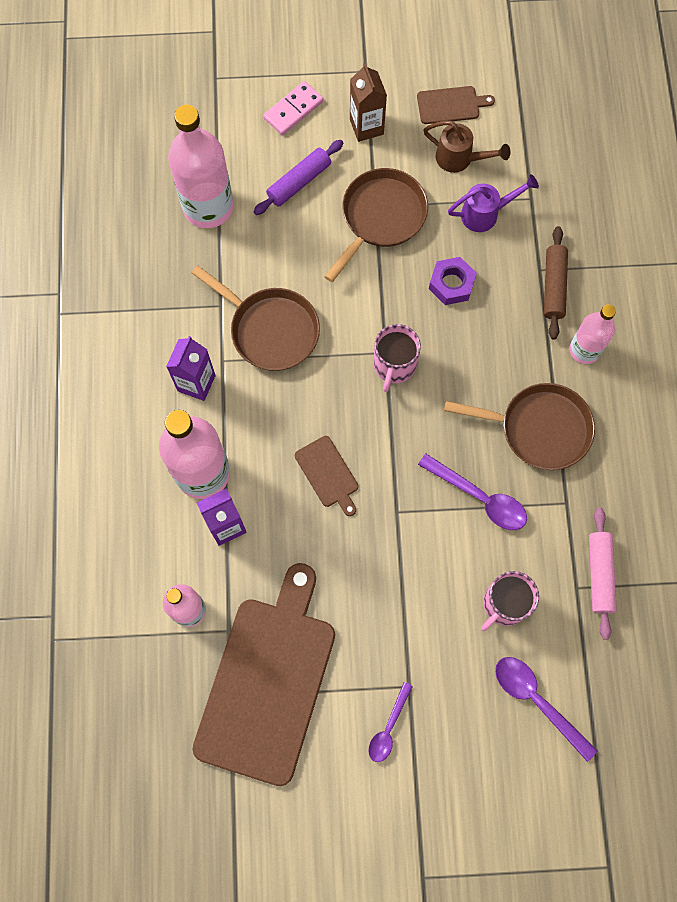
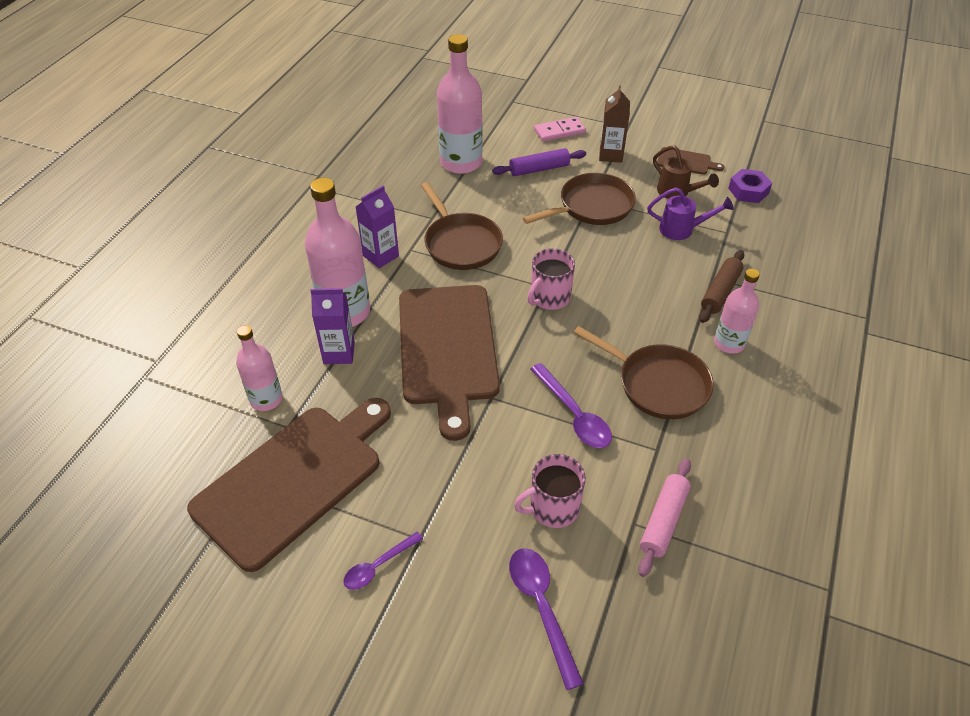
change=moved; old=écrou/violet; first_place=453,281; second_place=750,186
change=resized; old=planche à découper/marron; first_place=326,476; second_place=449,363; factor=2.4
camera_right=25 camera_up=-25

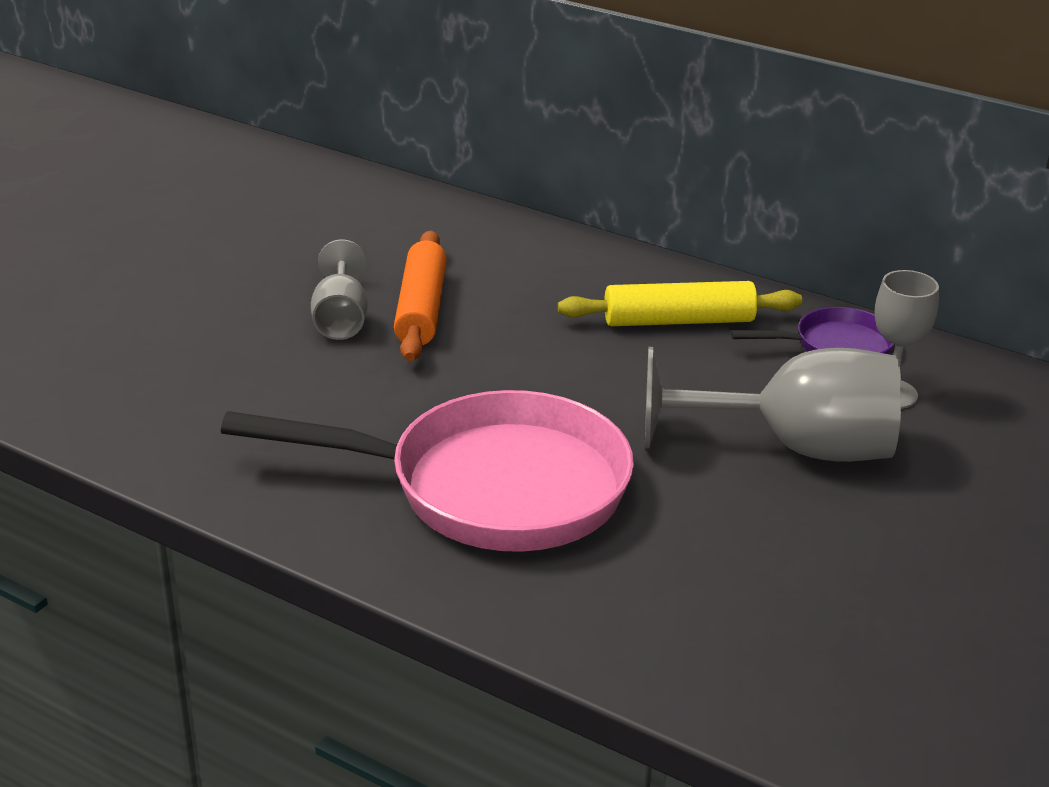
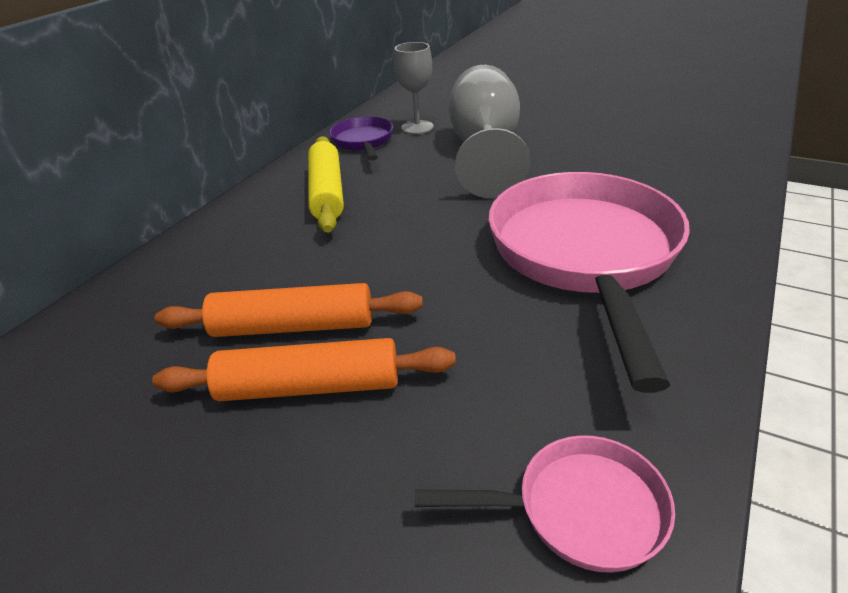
change=replaced; old=verre à pied/gris; new=rouleau à pâtisserie/orange; first_place=339,290; second_place=304,369
change=added; new=poêle/rose; second_place=545,504
camera_right=-90 camera_up=5

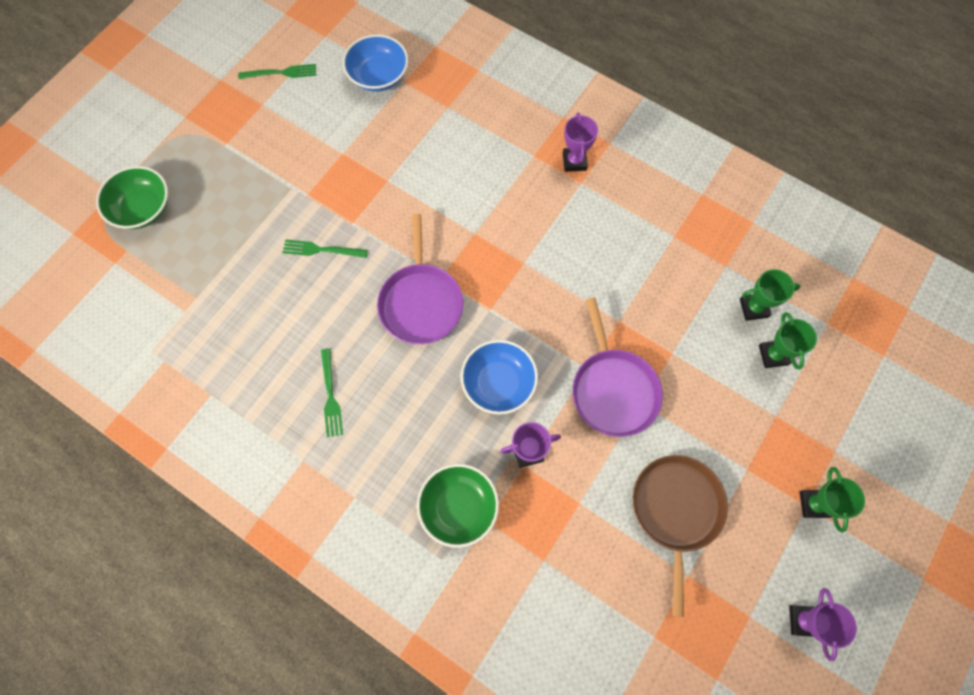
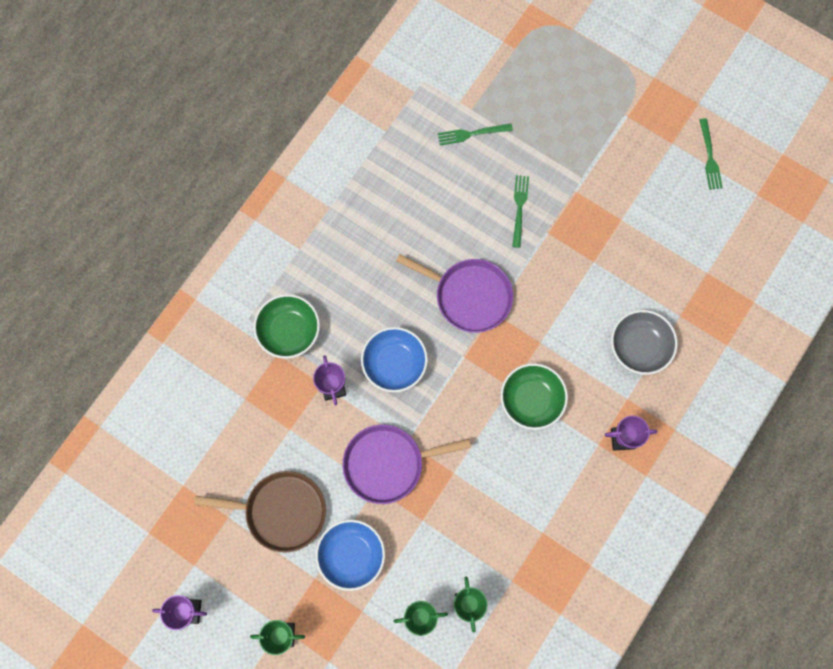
change=moved; old=bol/bleu; first_place=375,63; second_place=350,555
change=moved; old=bol/vert; first_place=132,197; second_place=534,396
change=turned; old=poêle/violet; first_place=420,279; second_place=454,293; degrees=-150
change=moved; old=fourchette/vert; first_place=332,392; second_place=475,134
change=added; new=bol/gris; second_place=644,342
camera_right=90 camera_up=5

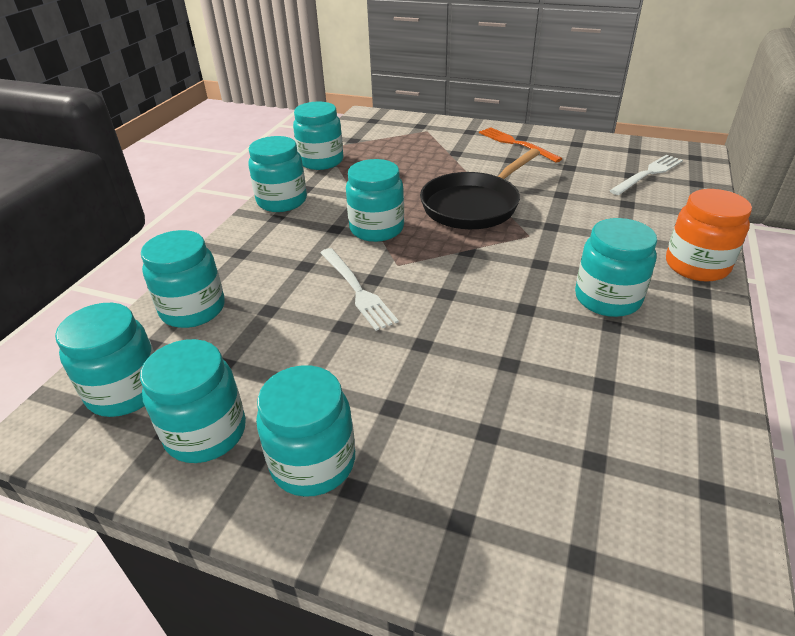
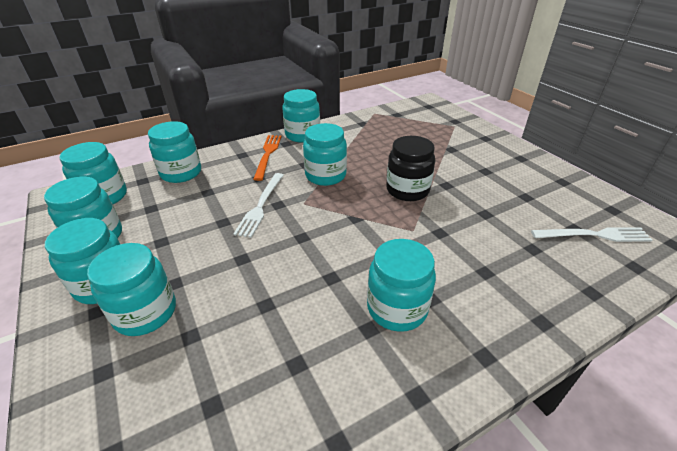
change=moved; old=bocal/turquoise; first_place=318,136; second_place=131,289
change=moved; old=fourchette/orange; first_place=521,145; second_place=267,158
change=replaced; old=poêle/noir; new=bocal/noir; first_place=480,188; second_place=410,168
change=removed; old=bocal/orange; first_place=709,235
camera_right=40 camera_up=0

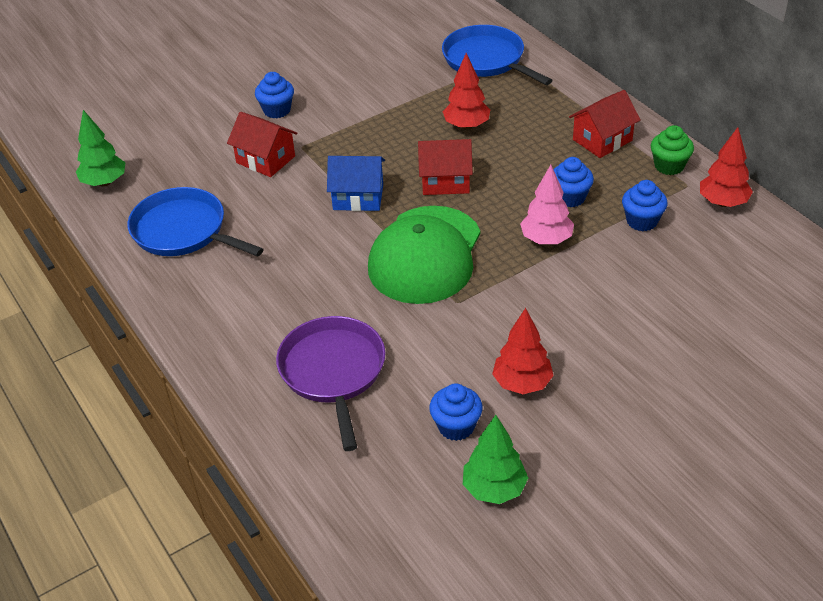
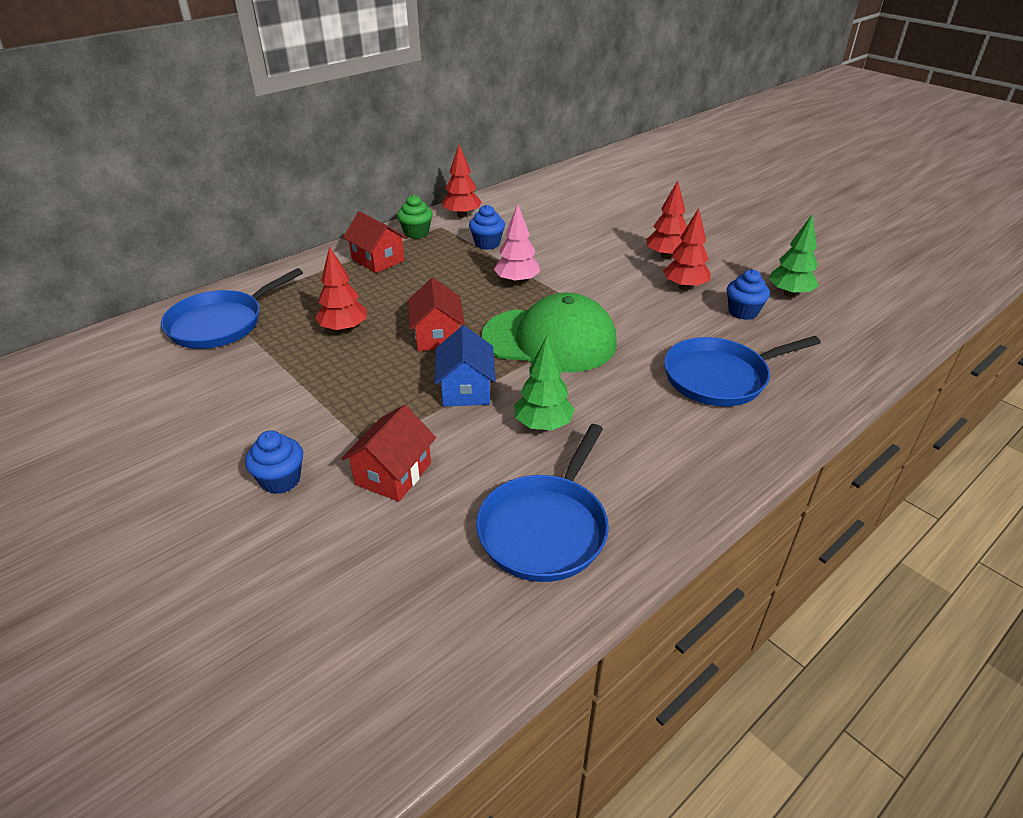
change=moved; old=arbre/vert; first_place=101,148; second_place=544,383
change=removed; old=muffin/bleu; first_place=573,182
change=recoloured; old=poêle/violet; new=poêle/bleu; first_place=330,383; second_place=742,371
change=added; new=arbre/rouge; second_place=666,220
camera_right=-100 camera_up=-5

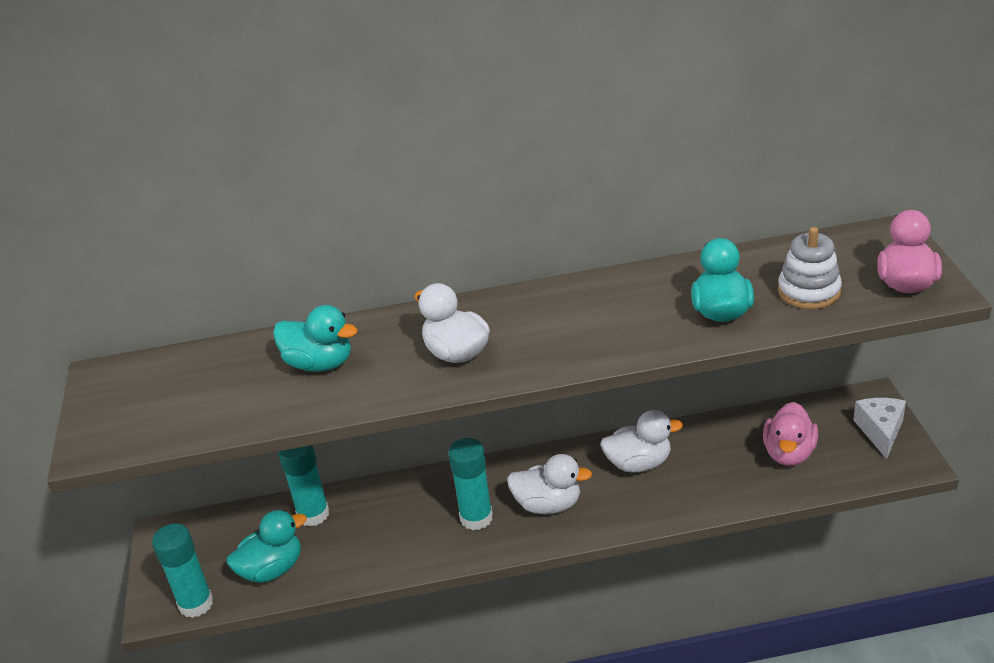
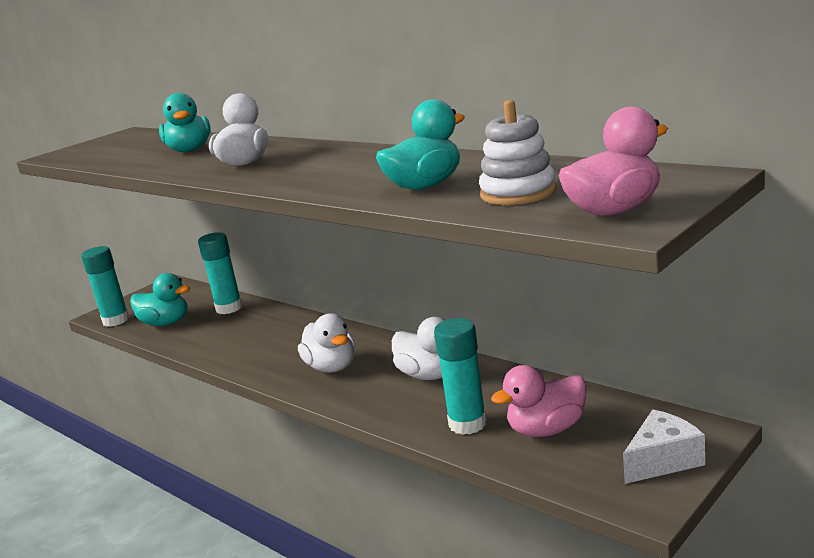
change=moved; old=bâton de colle/turquoise; first_place=470,484; second_place=460,376
camera_right=50 camera_up=-15

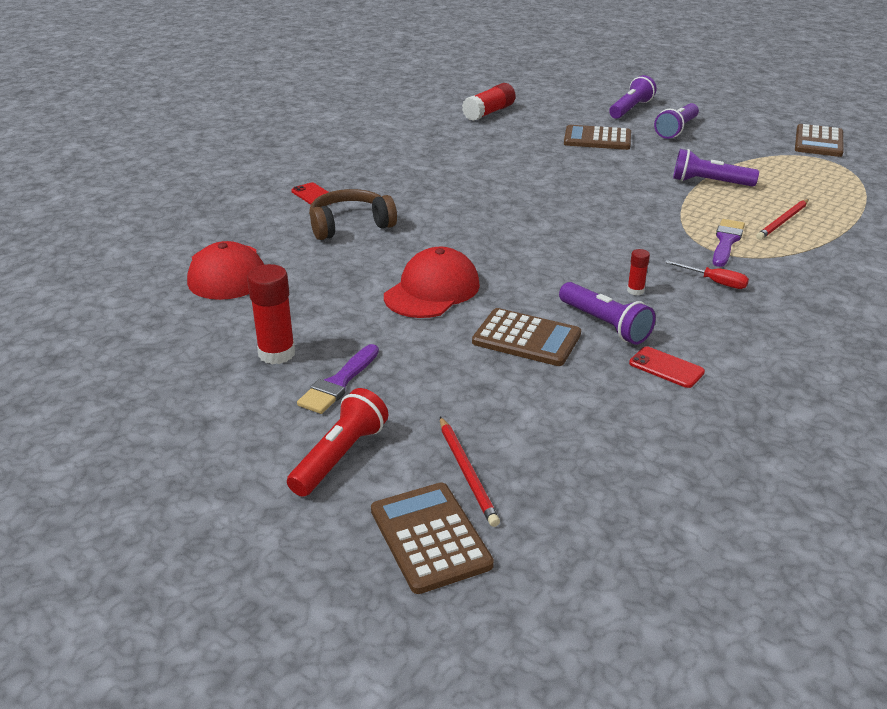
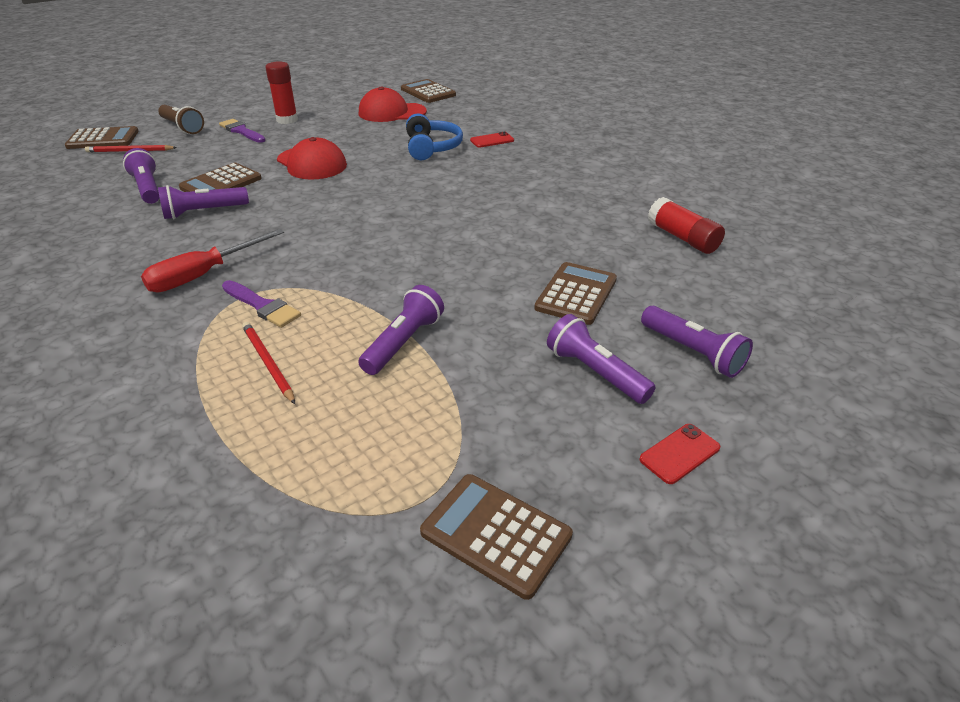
change=recoloured; old=casque audio/marron; new=casque audio/bleu; first_place=353,214; second_place=434,136
change=removed; old=bâton de colle/rouge; first_place=638,272
change=resized; old=tournevis/rouge; first_place=707,274; second_place=212,261; factor=1.8
change=moved; old=téléphone/rouge; first_place=667,367; second_place=679,454
change=recoloured; old=lampe de poche/rouge; new=lampe de poche/marron; first_place=337,442; second_place=181,119
change=added; new=calculatrice/marron; second_place=428,91
change=added; new=lampe de poche/violet; second_place=141,176
camera_right=105 camera_up=5

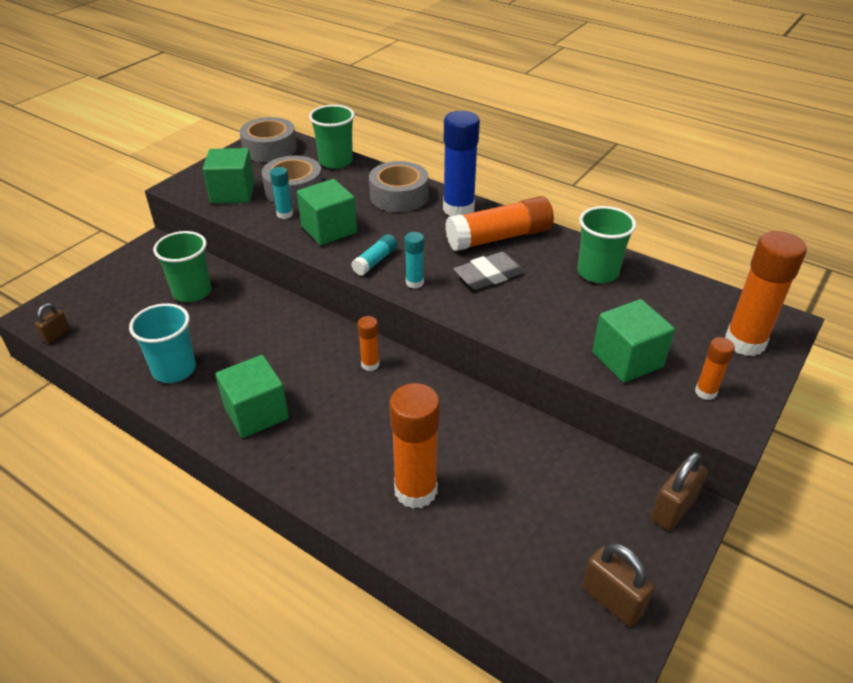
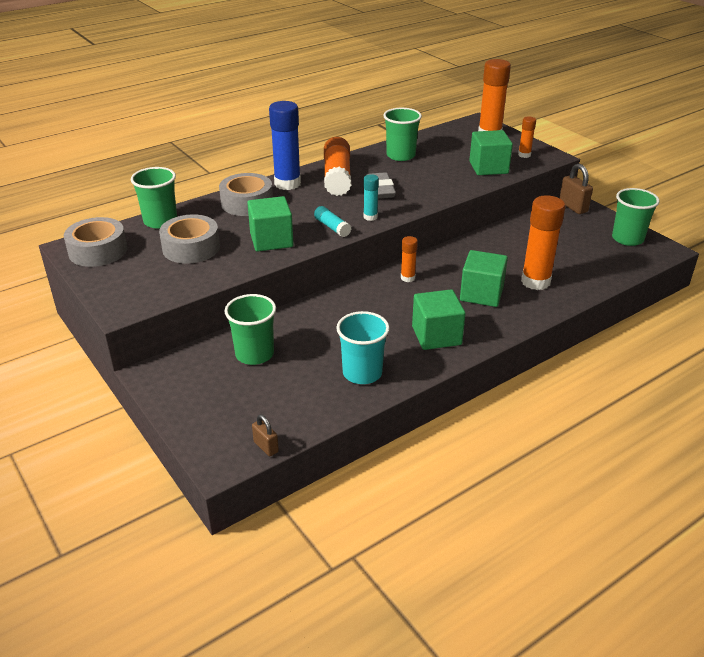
change=moved; old=cube/vert; first_place=229,176; second_place=484,278
change=removed; old=bâton de colle/turquoise; first_place=281,193
change=replaced; old=cadenas/marron; new=gobelet/vert; first_place=618,585; second_place=636,217
camera_right=-70 camera_up=-5

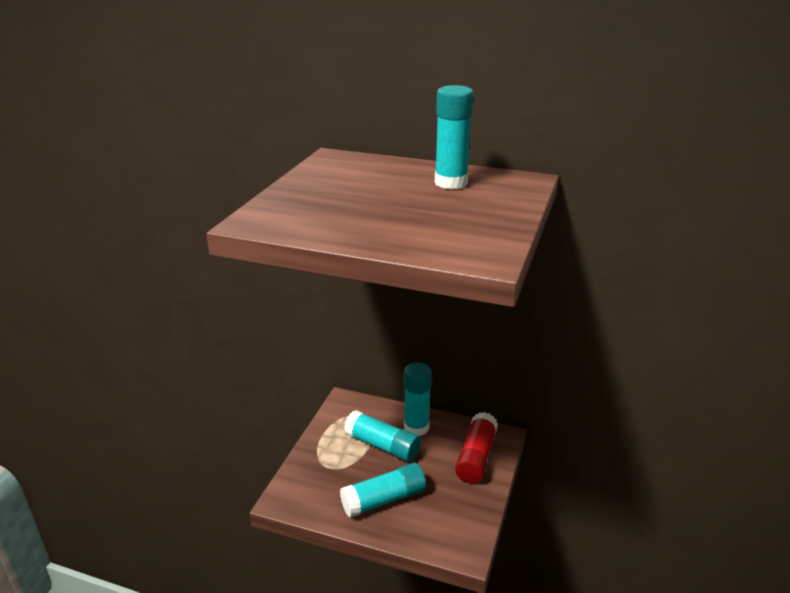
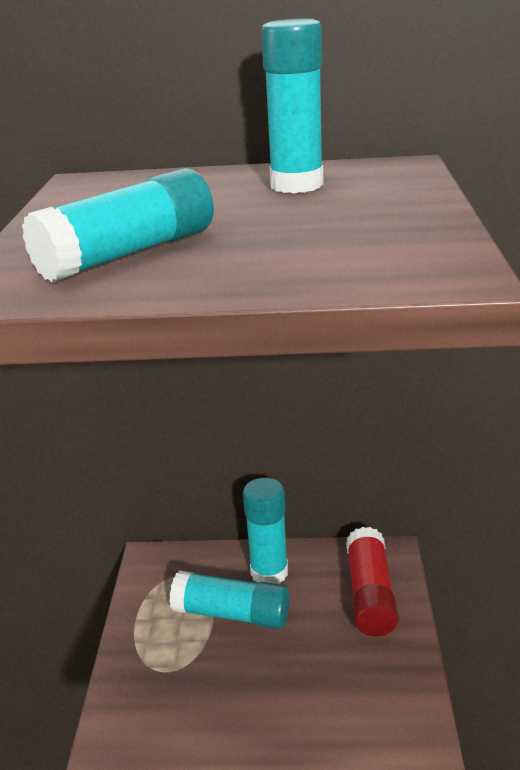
change=moved; old=bâton de colle/turquoise; first_place=383,490; second_place=118,225
camera_right=-15 camera_up=0

